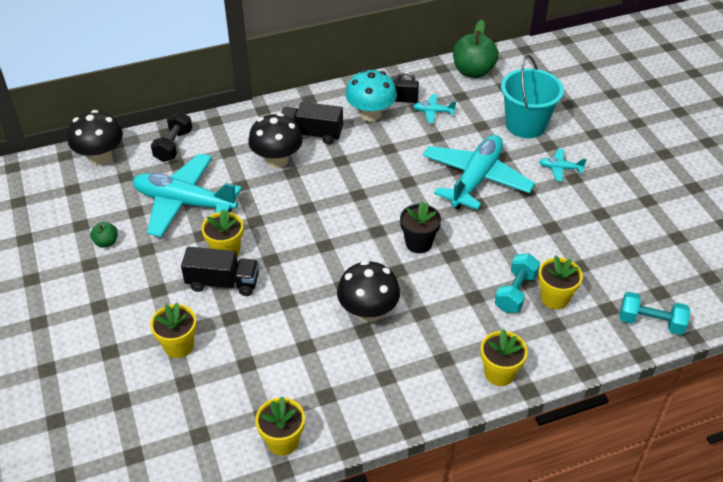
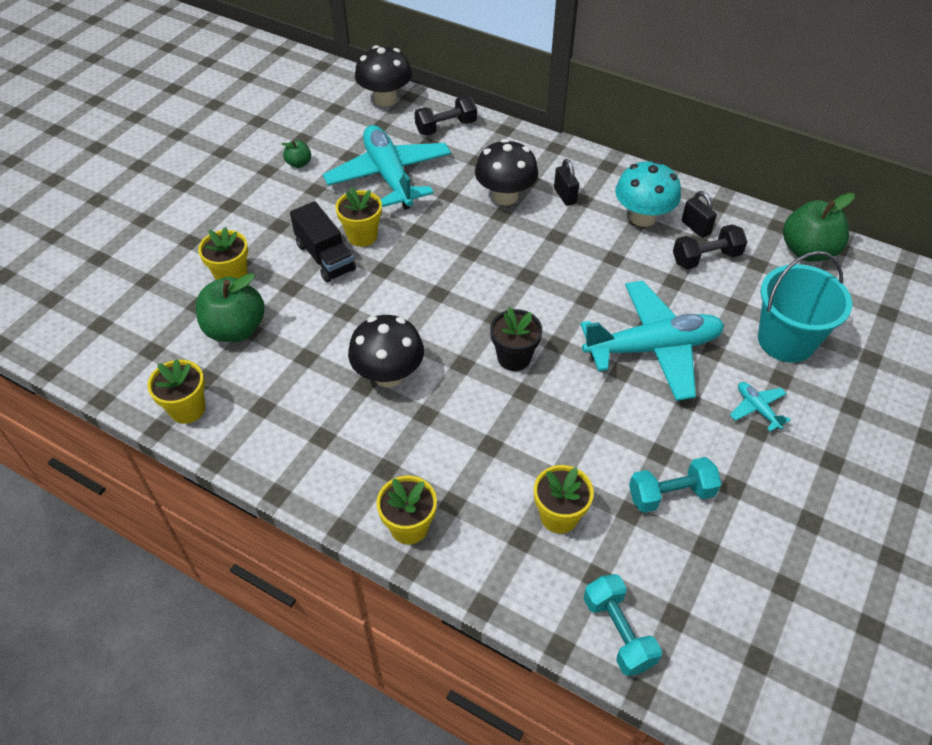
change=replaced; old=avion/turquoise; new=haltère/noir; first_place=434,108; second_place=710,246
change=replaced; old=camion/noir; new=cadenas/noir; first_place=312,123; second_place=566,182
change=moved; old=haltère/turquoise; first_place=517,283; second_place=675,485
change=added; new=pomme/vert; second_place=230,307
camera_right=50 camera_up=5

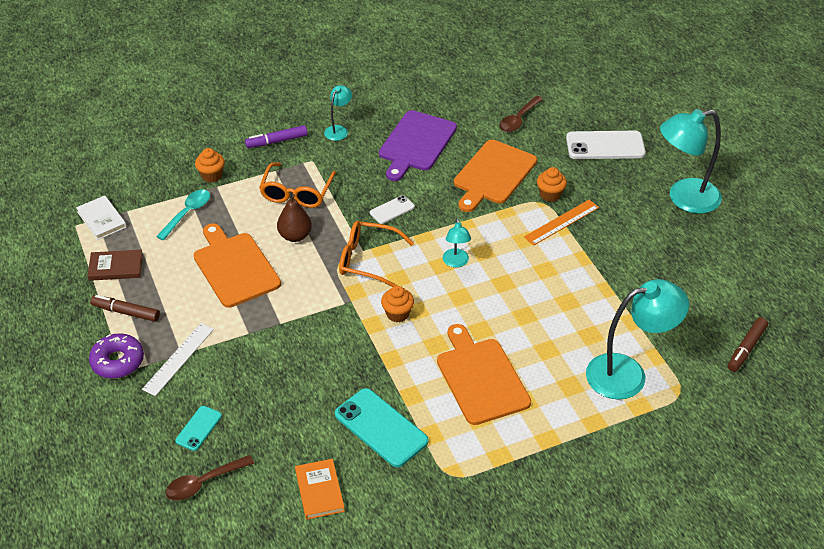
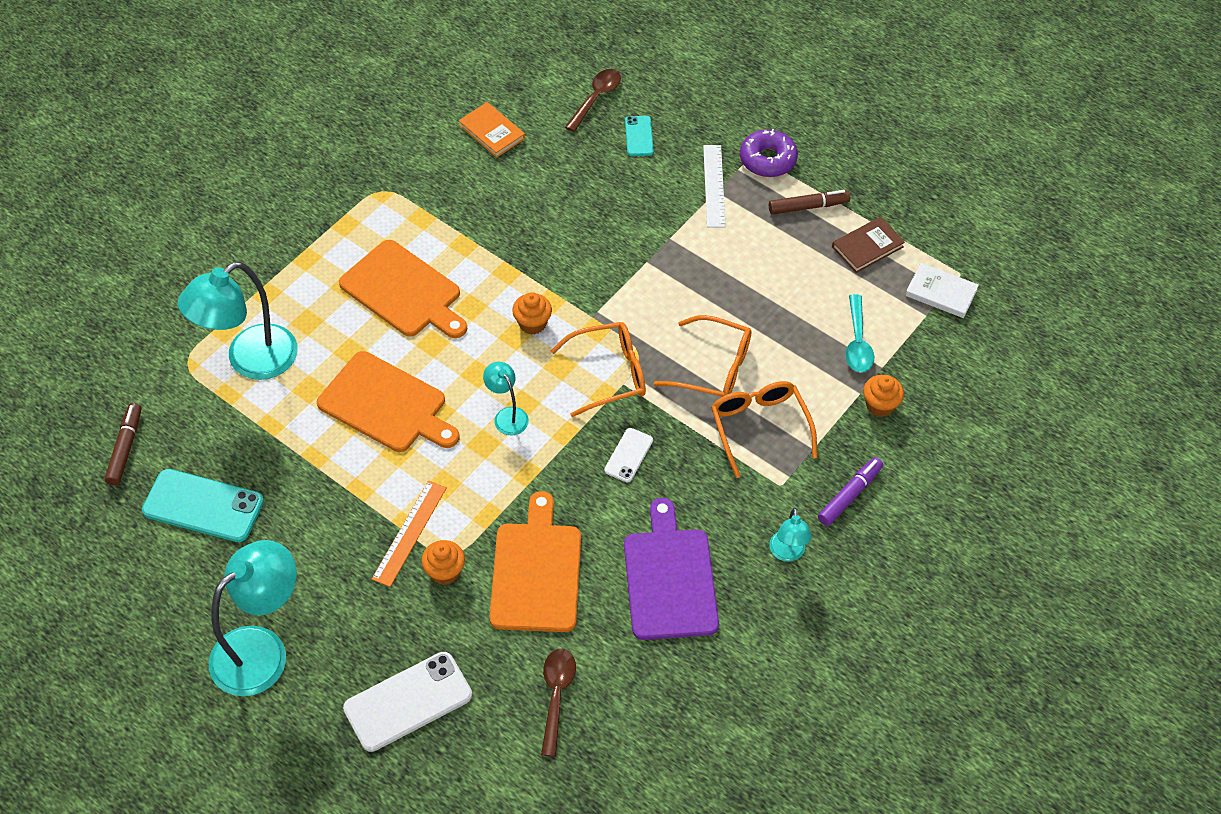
change=replaced; old=poire/marron; new=lunettes/orange; first_place=294,218; second_place=702,356
change=moved; old=planche à découper/orange; first_place=237,266; second_place=388,401
change=moved; old=téléphone/turquoise; first_place=382,427; second_place=203,505
camera_right=150 camera_up=10

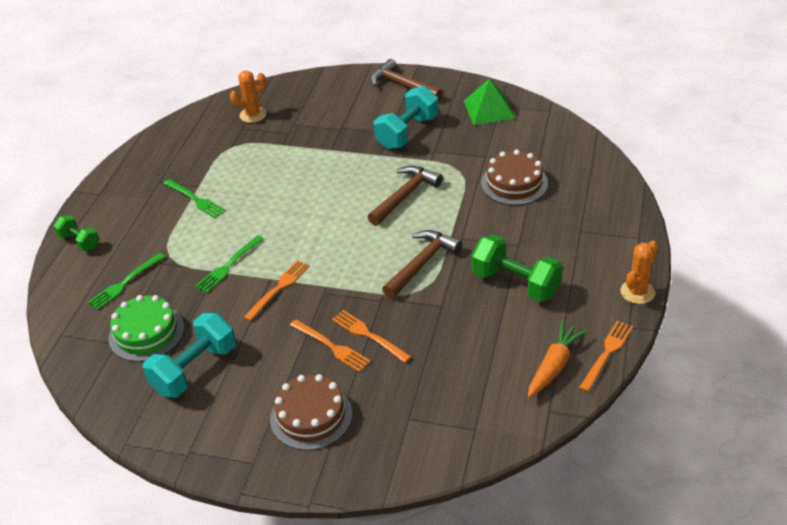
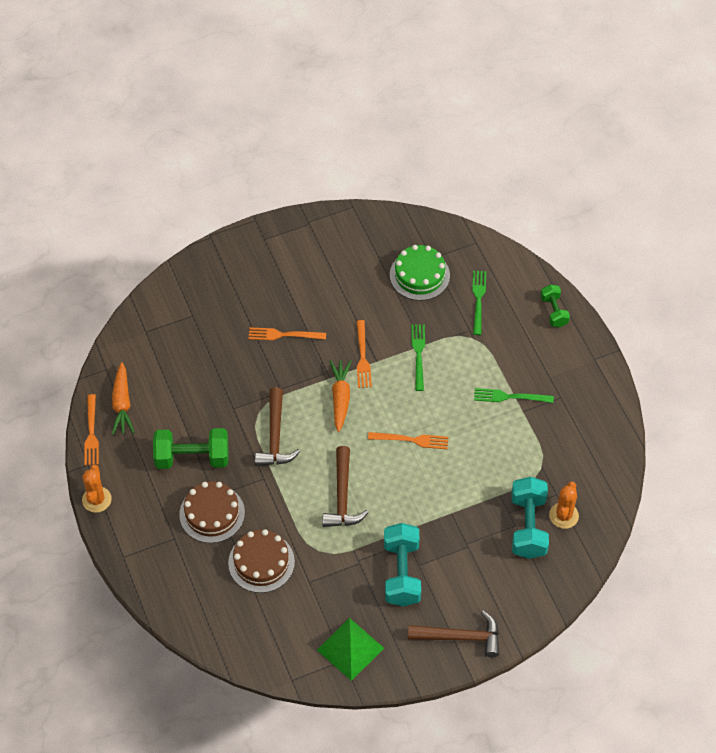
change=turned; old=haltère/vert; first_place=77,233; second_place=555,305; degrees=75
change=moved; old=fourchette/orange; first_place=371,336; second_place=408,440
change=moved; old=haltère/turquoise; first_place=189,355; second_place=530,518
change=moved; old=gâteau/marron; first_place=311,412; second_place=212,512
change=added; new=carotte/orange; second_place=340,396
camera_right=140 camera_up=15

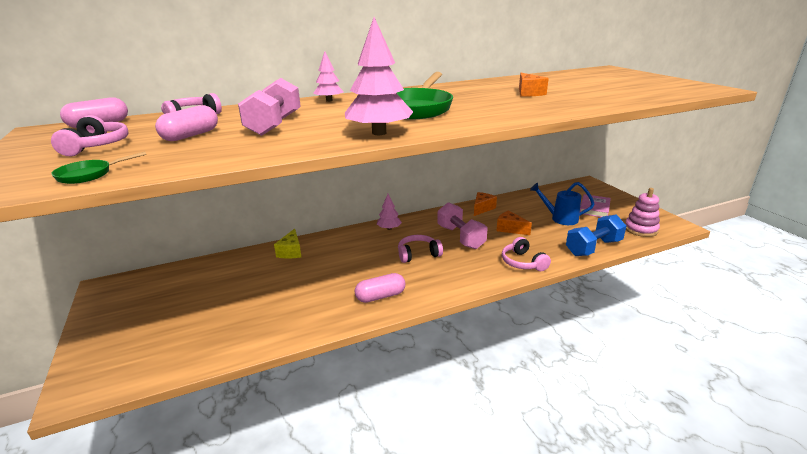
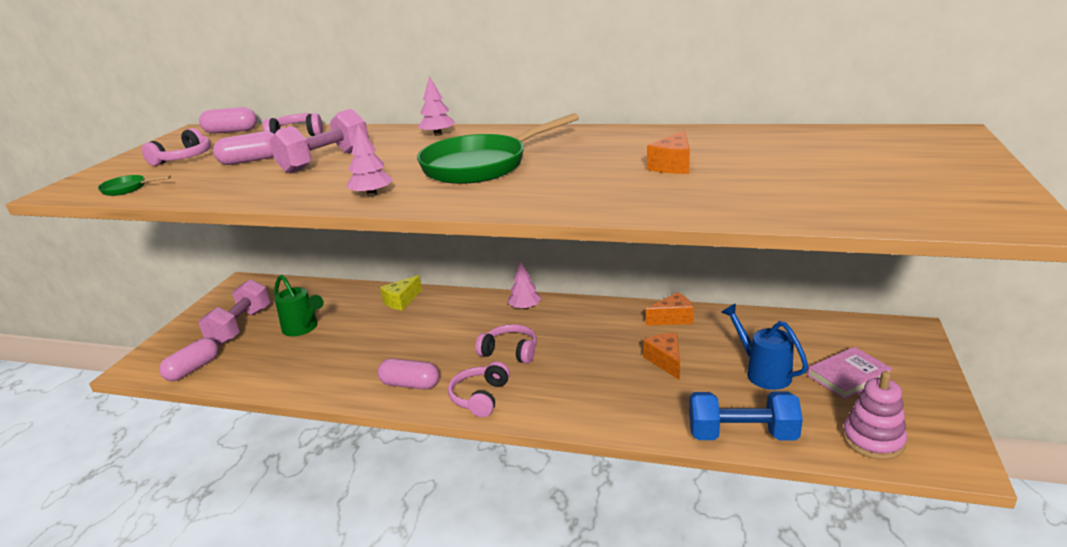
change=resized; old=arbre/rose; first_place=379,76; second_place=370,161; factor=0.57
change=moved; old=haltère/rose; first_place=462,225; second_place=234,312
change=moved; old=casque audio/rose; first_place=526,254; second_place=479,389
change=added; new=arrosoir/vert; second_place=299,305
change=added; new=gélule/rose; second_place=188,359
camera_right=40 camera_up=0

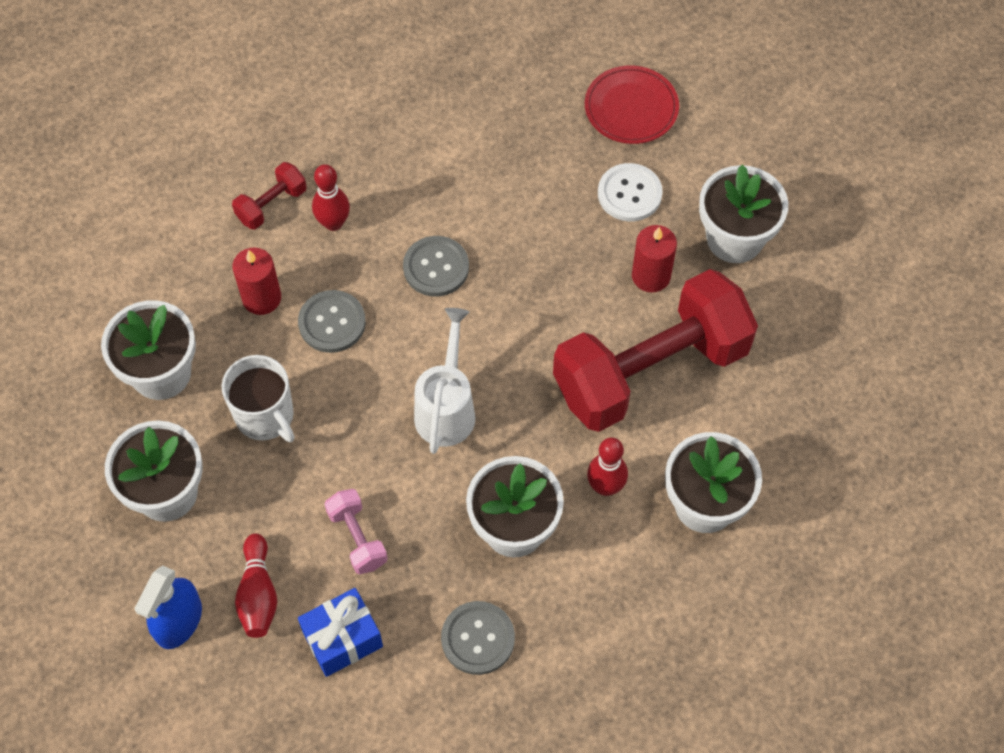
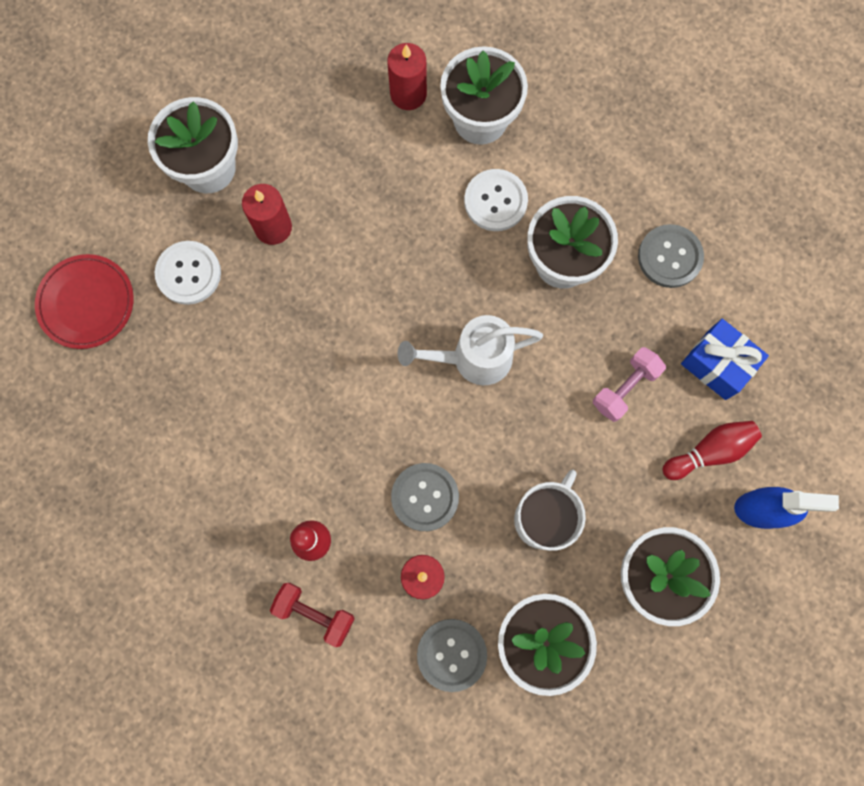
change=moved; old=bouton/gris; first_place=436,266; second_place=452,655
change=removed; old=haltère/rouge; first_place=655,350
change=replaced; old=quille/rouge; new=bouton/blanc; first_place=607,466; second_place=496,200
change=added; new=bougie/rouge; second_place=407,76
camera_right=-110 camera_up=15

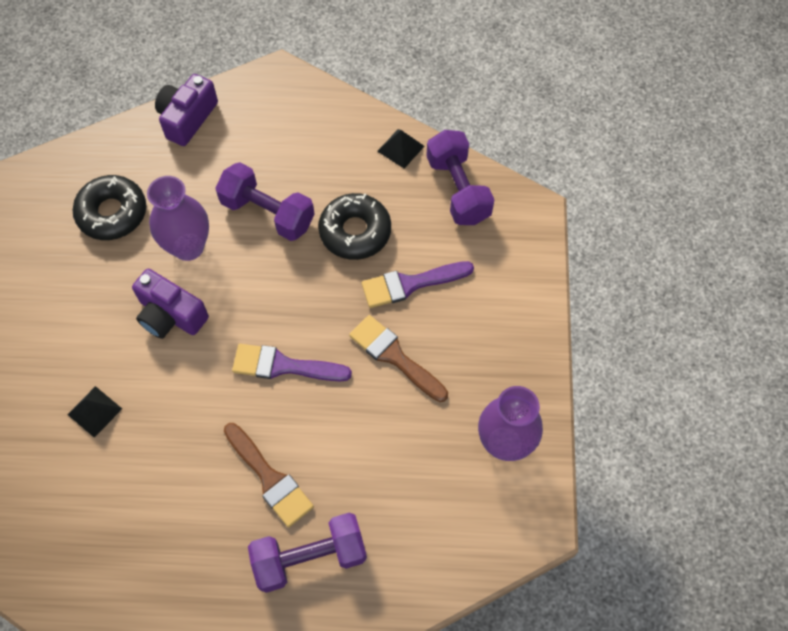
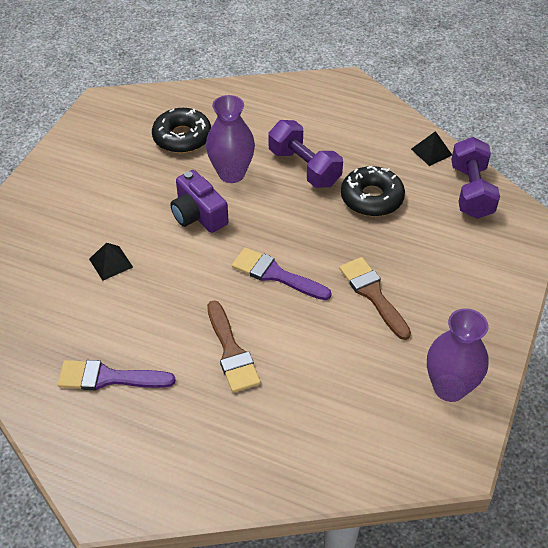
change=removed; old=appareil photo/violet; first_place=186,110
change=moved; old=pinceau/violet; first_place=418,284; second_place=117,375
change=removed; old=haltère/violet; first_place=307,553
camera_right=20 camera_up=-15

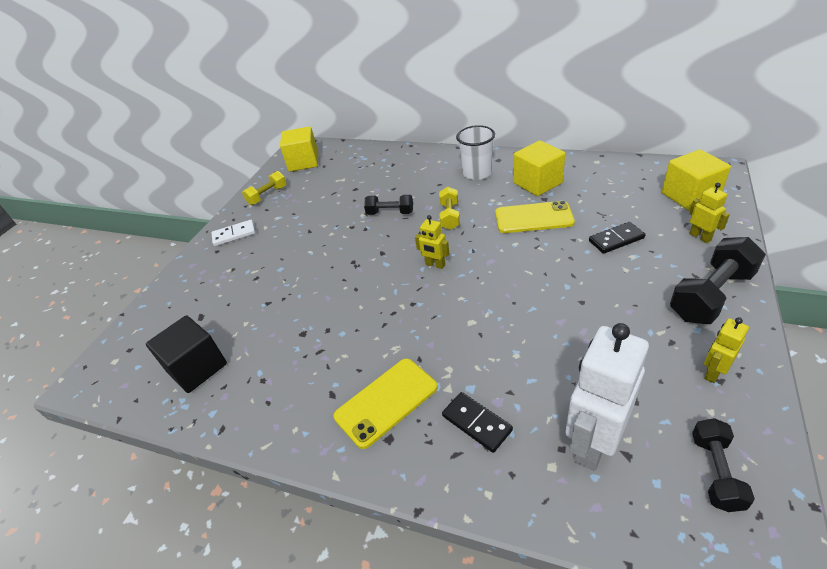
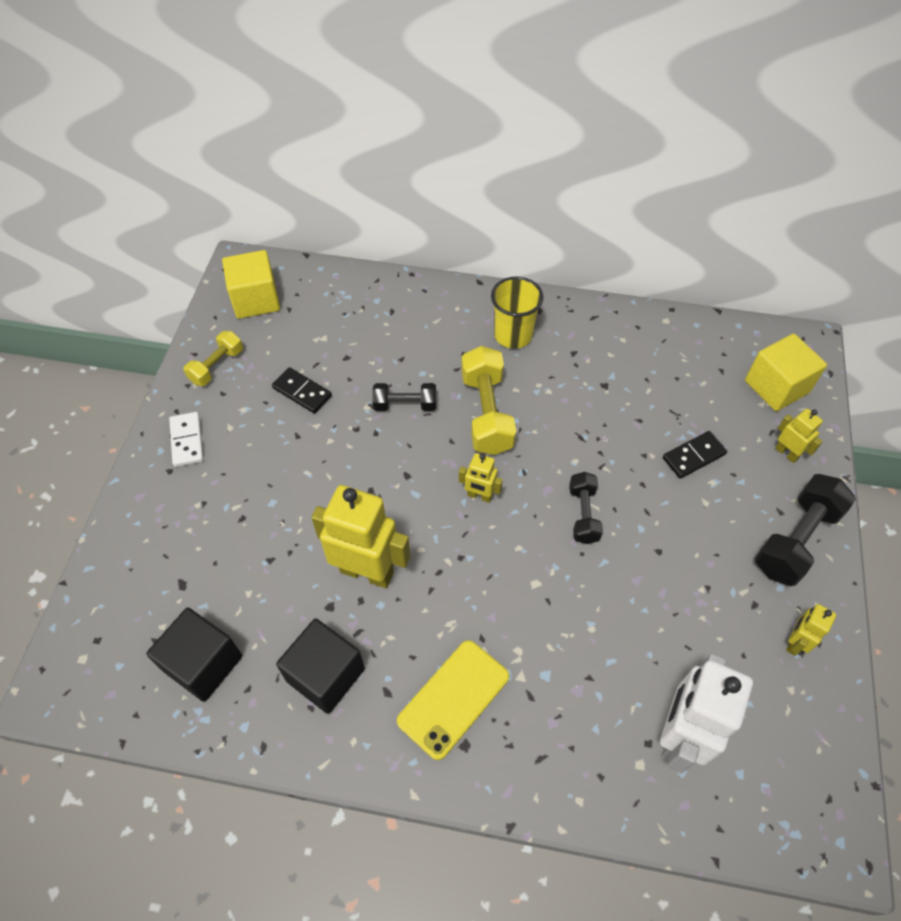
change=recoloured; old=gobelet/blanc; new=gobelet/jaune; first_place=475,152; second_place=517,313
change=removed; old=cube/jaune; first_place=539,168
change=resized; old=haltère/jaune; first_place=449,208; second_place=488,400; factor=1.67
change=removed; old=téléphone/jaune; first_place=535,217
change=turned; old=domino/blanc; first_place=233,233; second_place=186,439; degrees=-75
change=moved; old=domino/noir; first_place=477,422; second_place=302,390
change=moved; old=haltère/noir; first_place=723,465; second_place=586,508
change=added; new=robot/jaune; second_place=360,536
change=added; new=cube/noir; second_place=320,666
camera_right=-15 camera_up=15

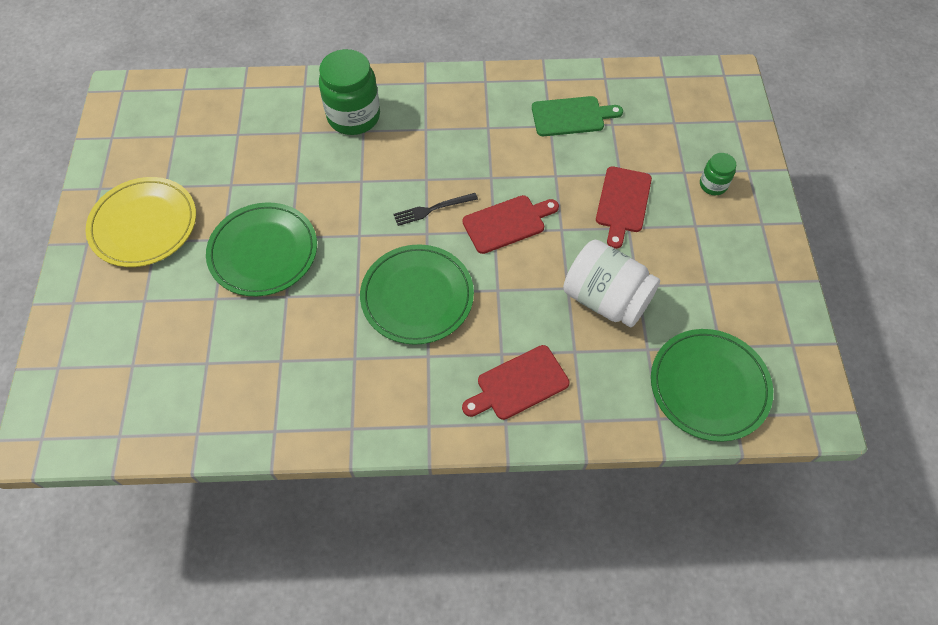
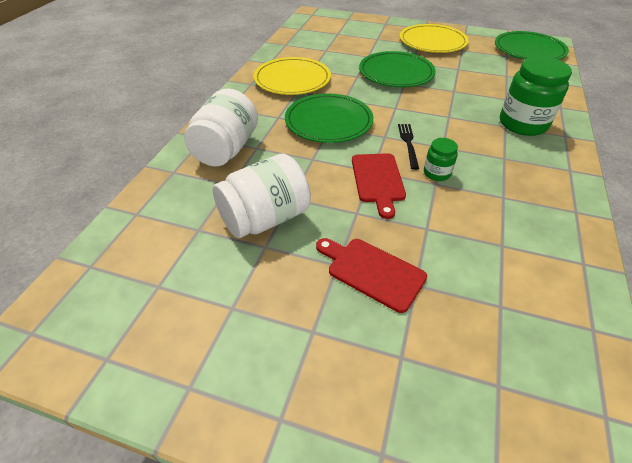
change=removed; old=planche à découper/vert; first_place=577,116
change=moved; old=bocal/vert; first_place=718,174; second_place=441,159
change=moved; old=assiette/vert; first_place=712,385; second_place=532,45
change=replaced; old=planche à découper/rouge; new=bocal/blanc; first_place=515,382; second_place=221,127
change=added; new=assiette/jaune; second_place=292,76
camera_right=110 camera_up=-15

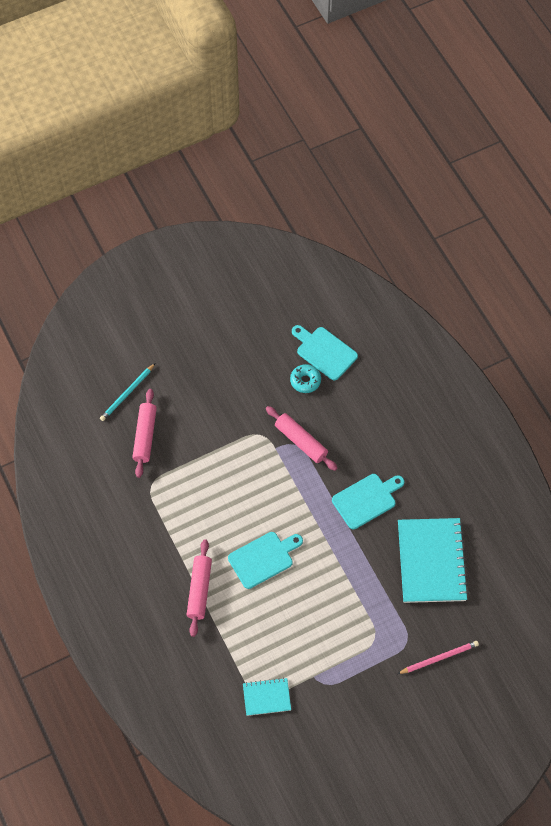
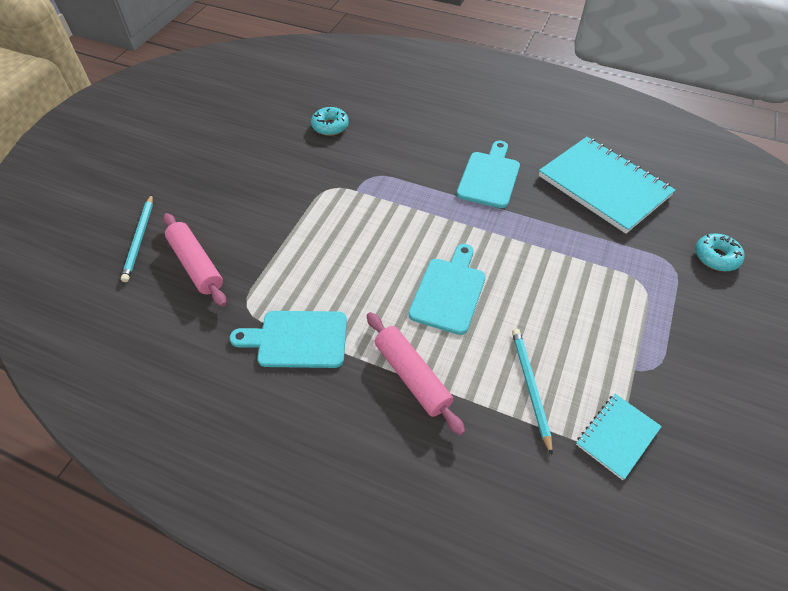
change=moved; old=planche à découper/turquoise; first_place=325,352; second_place=288,339
change=removed; old=rouleau à pâtisserie/rose; first_place=301,438
change=replaced; old=crayon/rose; new=beignet/turquoise; first_place=438,657; second_place=720,252
change=added; new=crayon/turquoise; second_place=532,392
camera_right=-40 camera_up=-10

